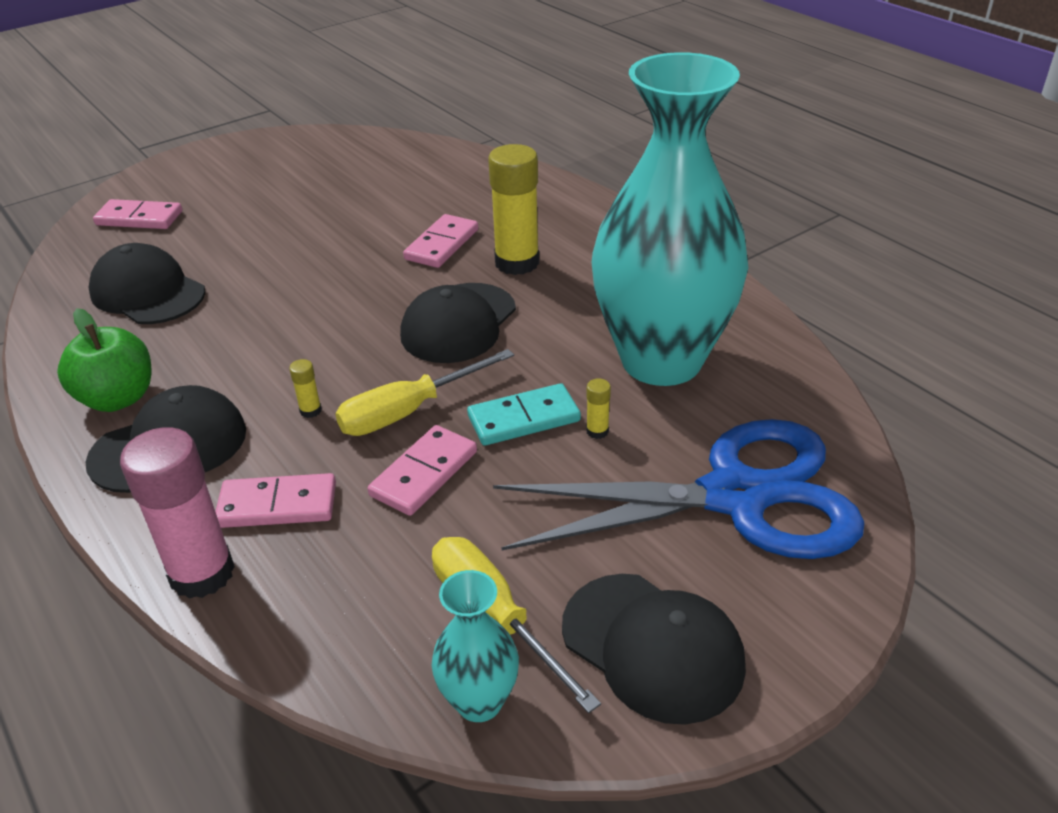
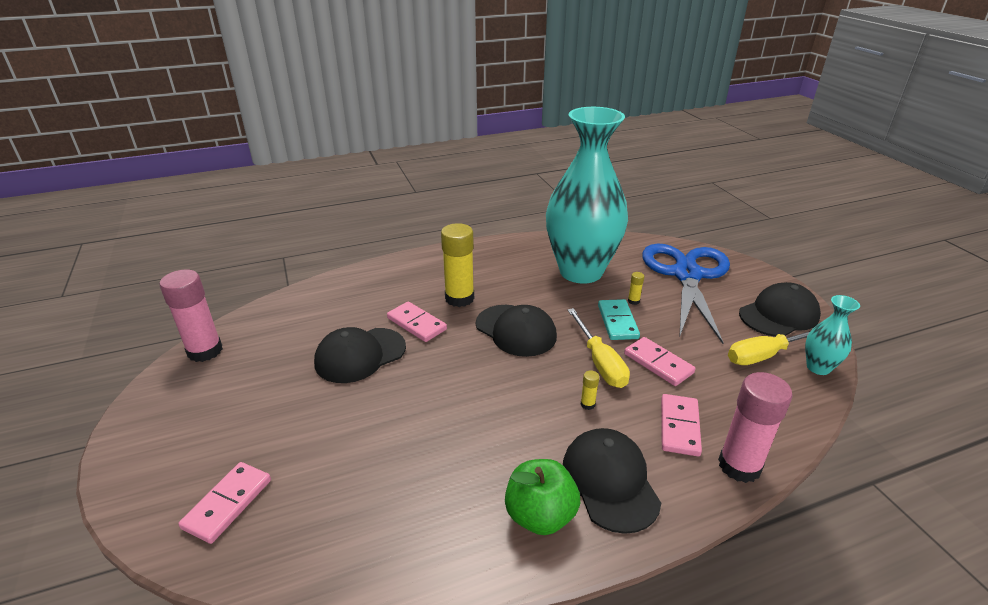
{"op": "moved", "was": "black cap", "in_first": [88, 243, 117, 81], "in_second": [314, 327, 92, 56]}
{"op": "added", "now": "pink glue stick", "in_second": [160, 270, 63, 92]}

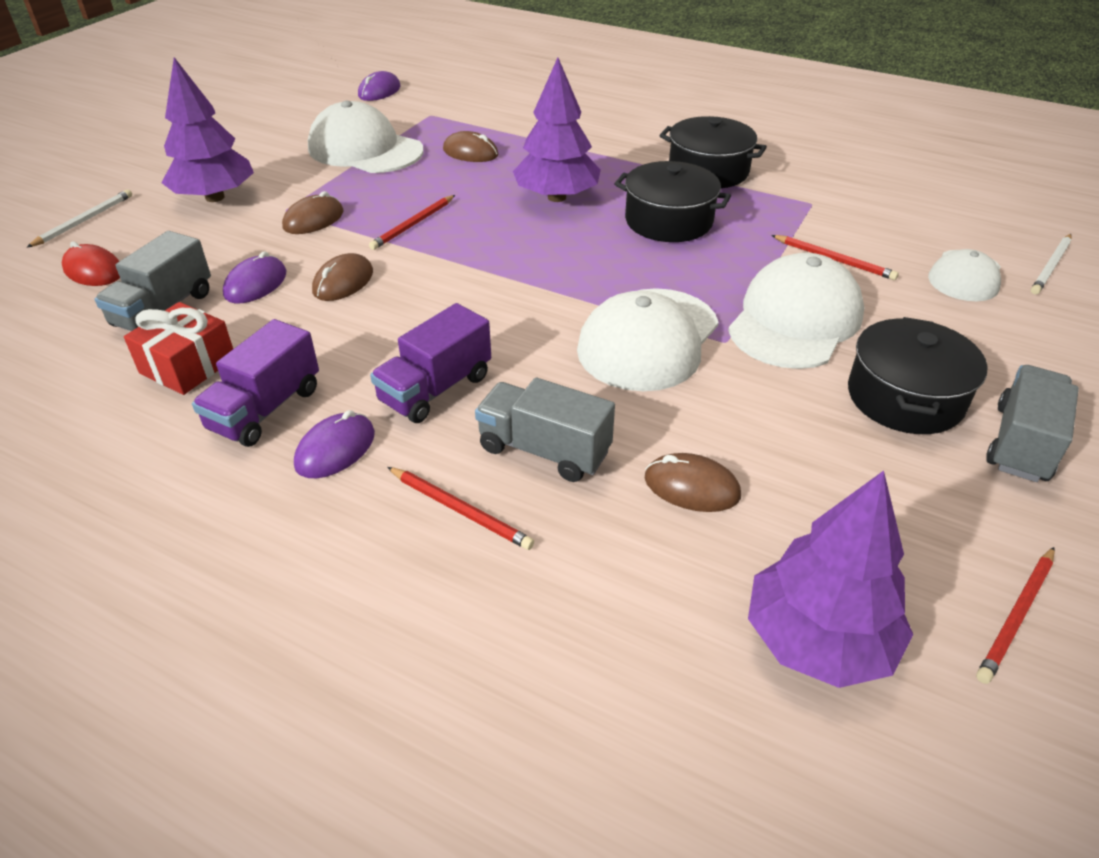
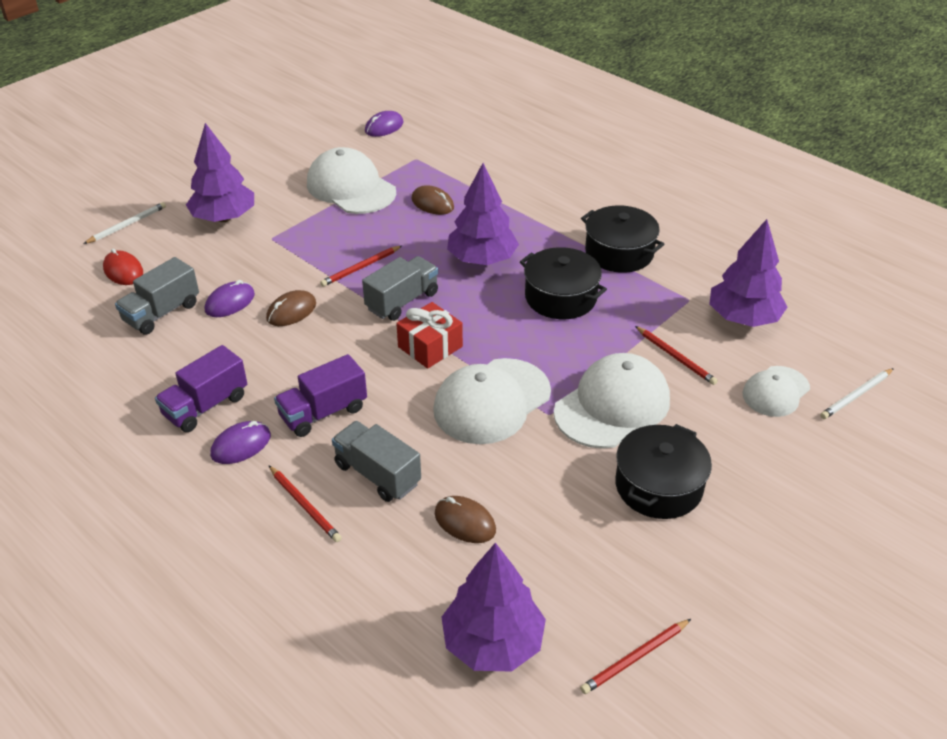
{"op": "moved", "was": "red gift", "in_first": [124, 302, 109, 93], "in_second": [396, 302, 67, 67]}
{"op": "removed", "was": "brown mouse", "in_first": [282, 191, 61, 43]}
{"op": "moved", "was": "grey truck", "in_first": [986, 365, 93, 117], "in_second": [362, 256, 76, 65]}
{"op": "added", "now": "purple tree", "in_second": [709, 219, 79, 108]}

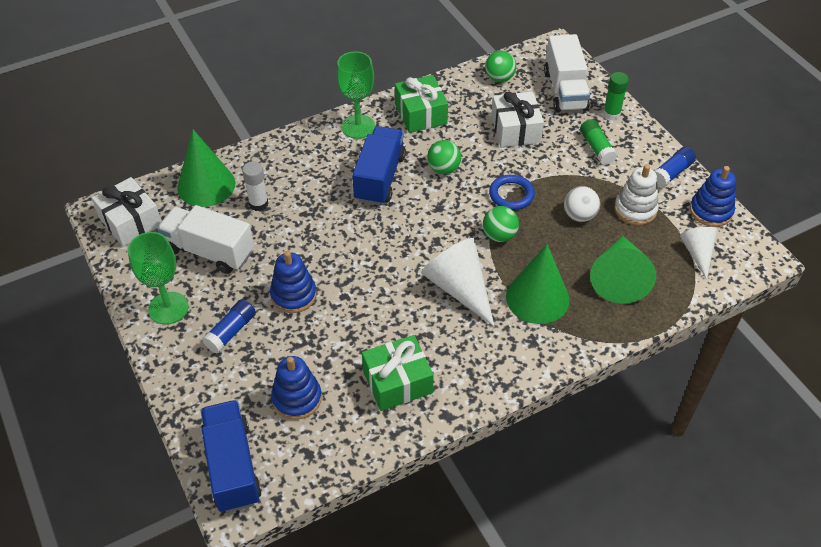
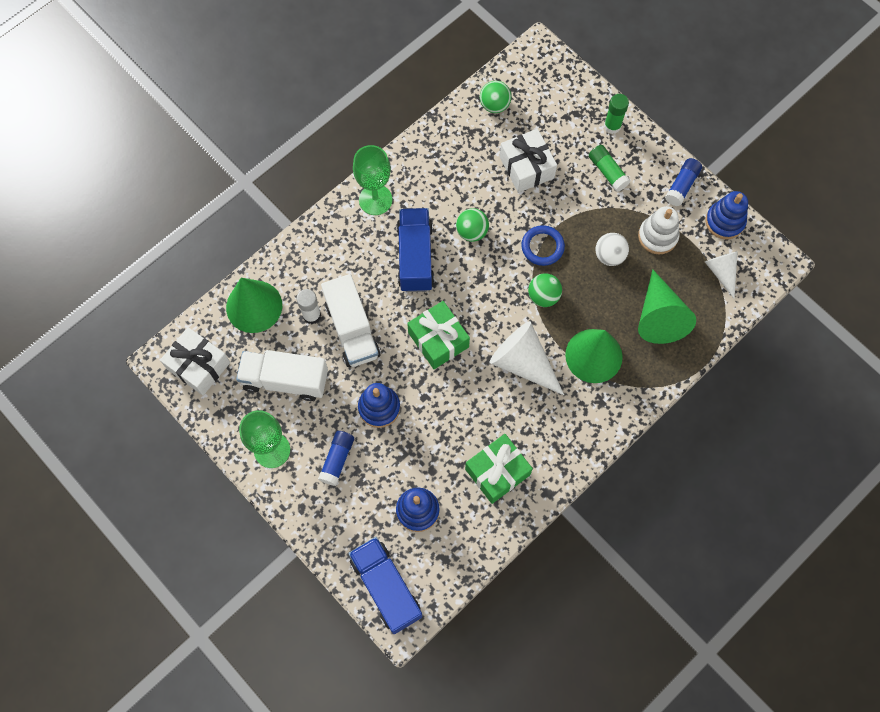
{"op": "moved", "was": "green gift", "in_first": [395, 75, 53, 58], "in_second": [407, 301, 63, 68]}
{"op": "moved", "was": "white truck", "in_first": [544, 34, 46, 78], "in_second": [321, 274, 60, 93]}

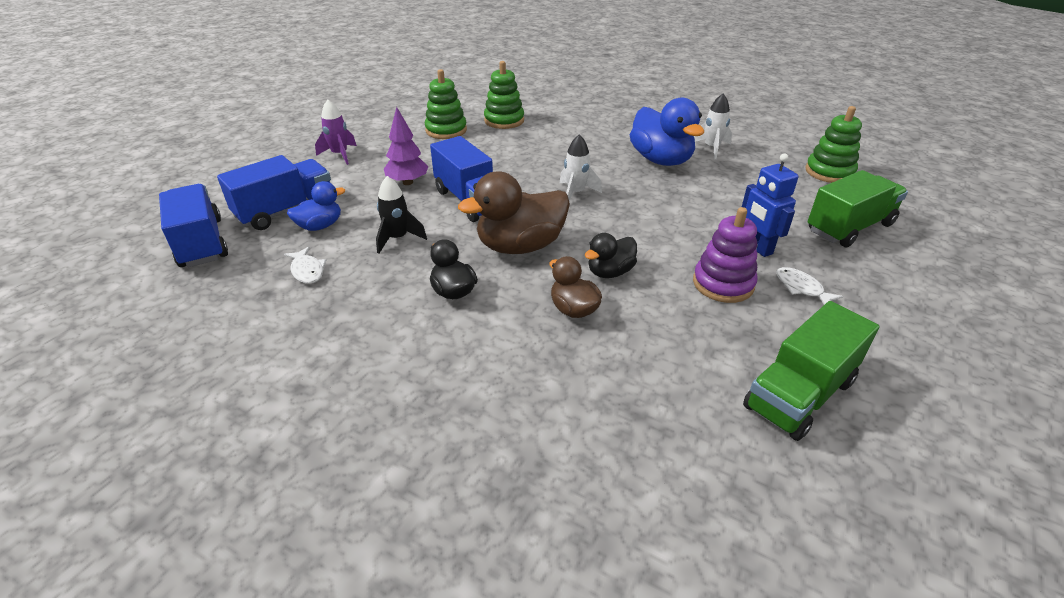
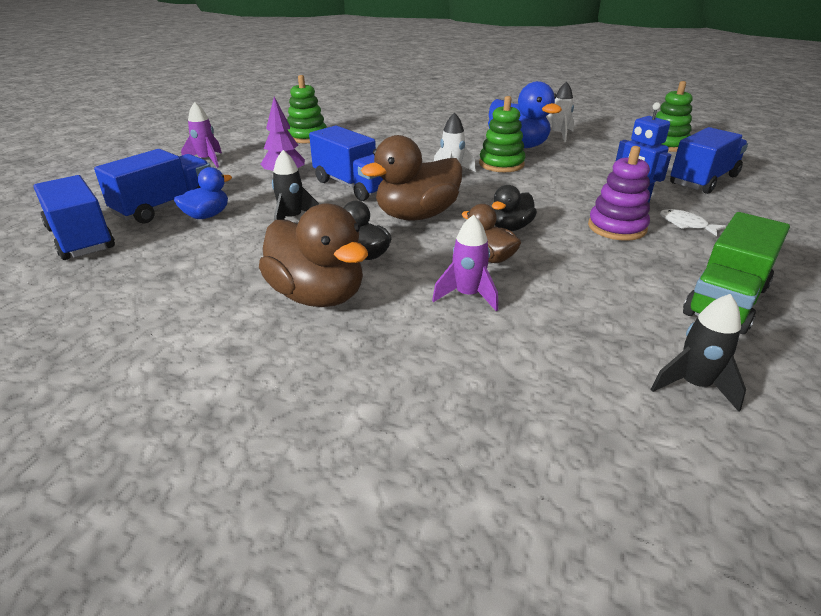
{"op": "removed", "was": "white fish", "in_first": [284, 246, 42, 38]}
{"op": "moved", "was": "green stacking toy", "in_first": [484, 61, 40, 68], "in_second": [479, 96, 46, 76]}
{"op": "recoloured", "was": "green truck", "now": "blue truck", "in_first": [808, 170, 100, 77], "in_second": [670, 127, 78, 67]}
{"op": "added", "now": "brown duck", "in_second": [259, 203, 109, 104]}
{"op": "added", "now": "purple rocket", "in_second": [432, 215, 66, 97]}
{"op": "added", "now": "black rocket", "in_second": [651, 294, 95, 118]}

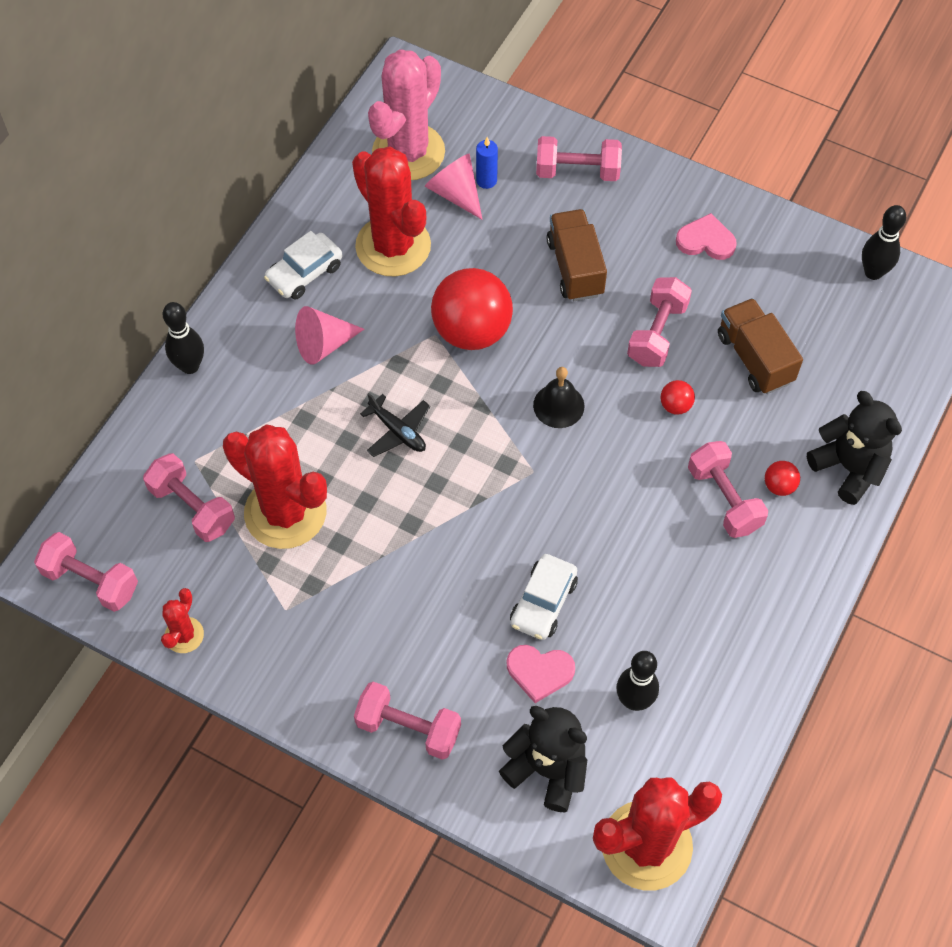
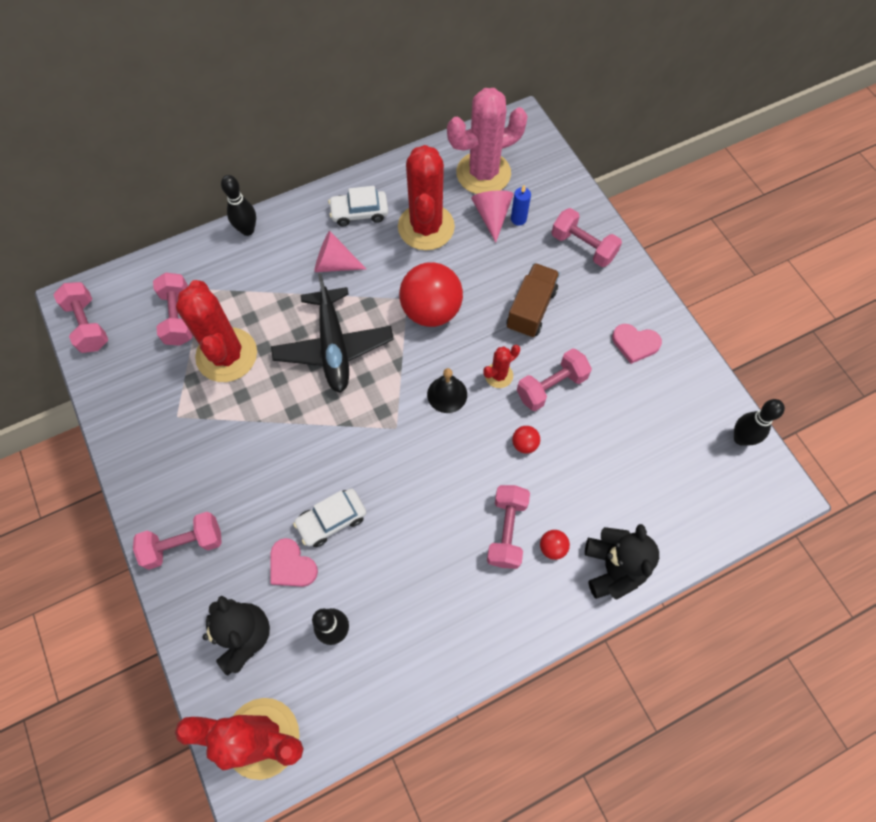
{"op": "moved", "was": "red cactus", "in_first": [161, 588, 43, 65], "in_second": [483, 345, 37, 43]}
{"op": "turned", "was": "pink dumbbell", "in_first": [354, 682, 107, 78], "in_second": [133, 512, 89, 58], "clockwise": -75}
{"op": "resized", "was": "black plane", "in_first": [360, 393, 70, 64], "in_second": [271, 273, 123, 120], "ratio": 1.98}
{"op": "turned", "was": "pink heart", "in_first": [676, 213, 61, 47], "in_second": [612, 324, 50, 40], "clockwise": 150}
{"op": "removed", "was": "brown truck", "in_first": [718, 298, 85, 96]}

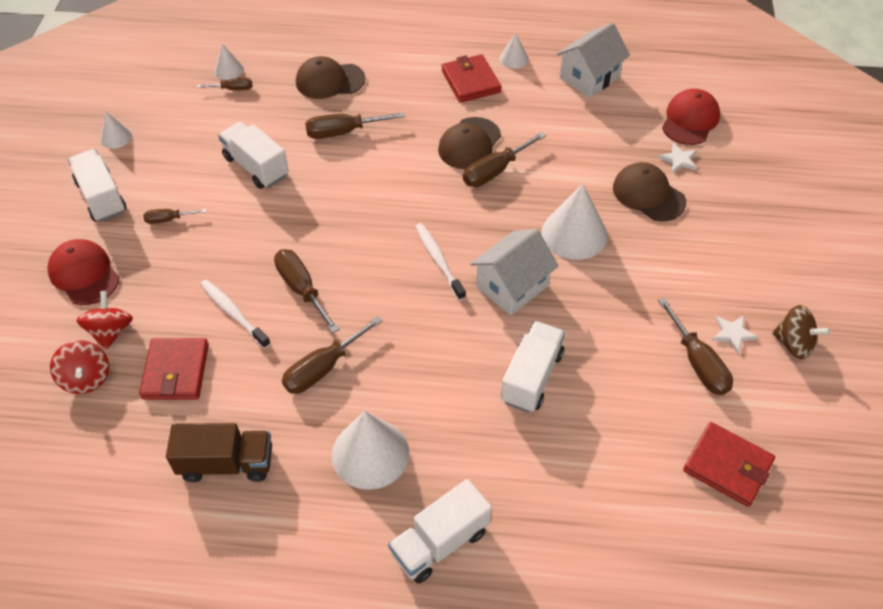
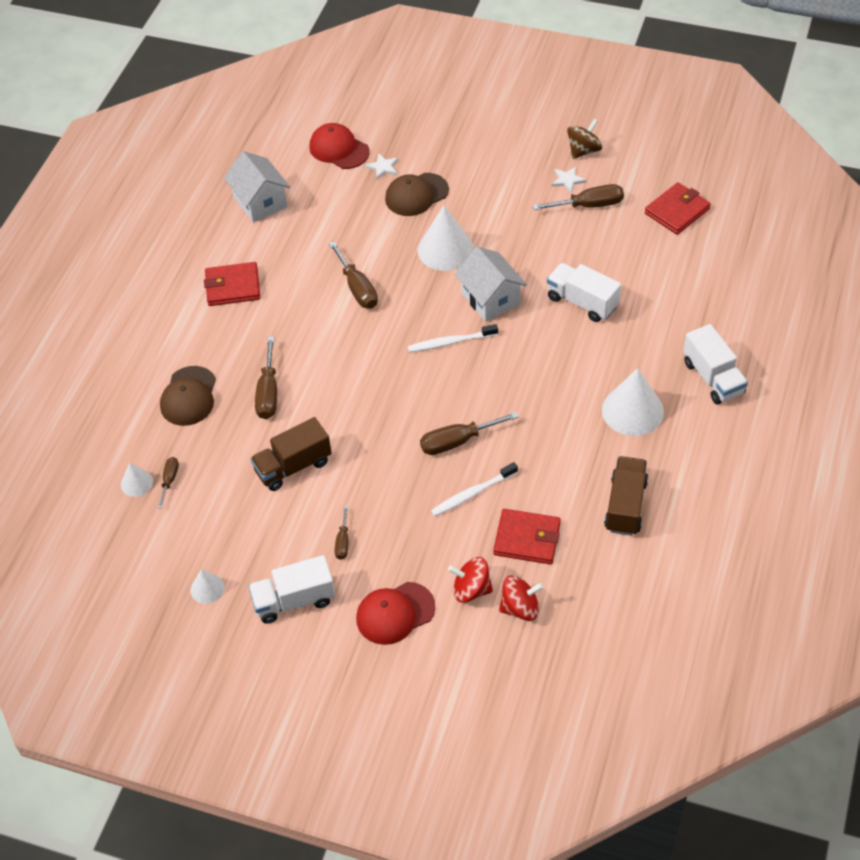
{"op": "recoloured", "was": "white truck", "now": "brown truck", "in_first": [218, 122, 71, 67], "in_second": [250, 417, 82, 74]}
{"op": "removed", "was": "brown screwdriver", "in_first": [282, 316, 101, 78]}
{"op": "removed", "was": "brown cap", "in_first": [438, 117, 63, 52]}
{"op": "removed", "was": "white cone", "in_first": [499, 33, 29, 36]}

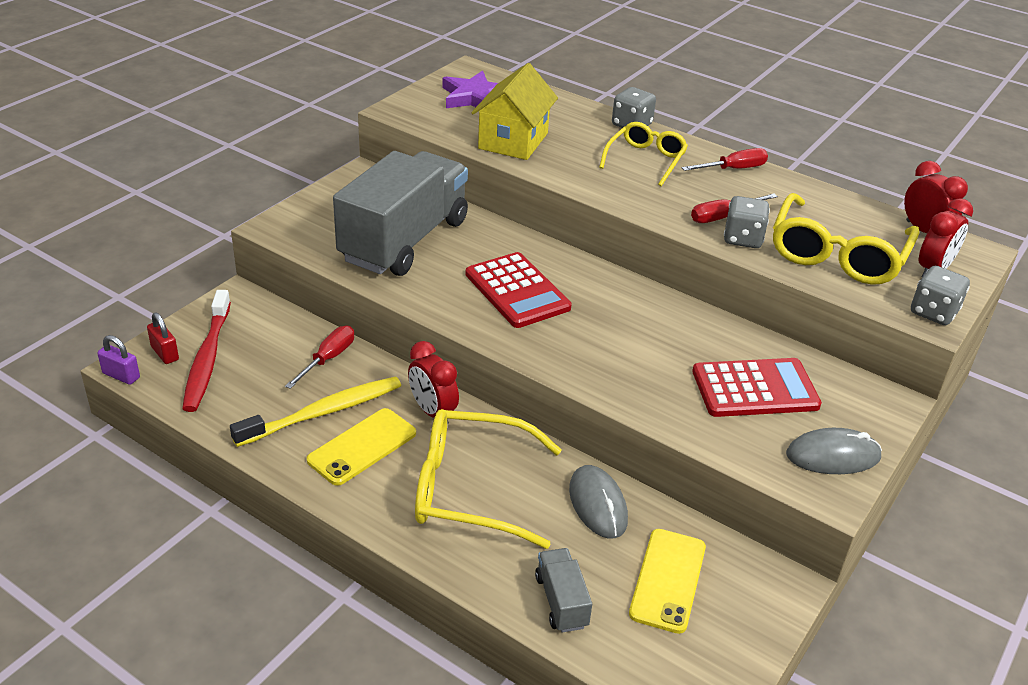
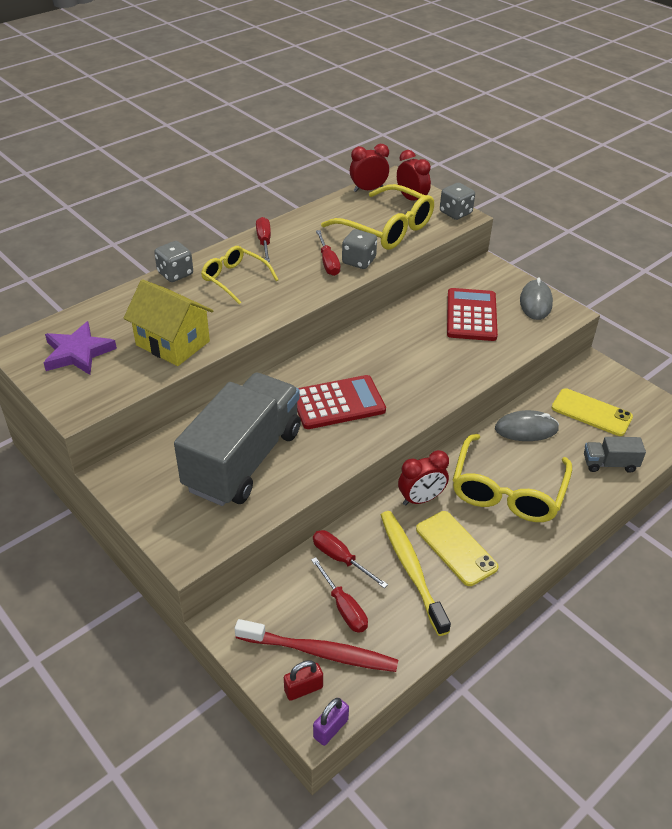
{"op": "turned", "was": "grey truck", "in_first": [333, 151, 135, 125], "in_second": [174, 373, 127, 133], "clockwise": 75}
{"op": "added", "now": "red screwdriver", "in_second": [311, 557, 57, 76]}

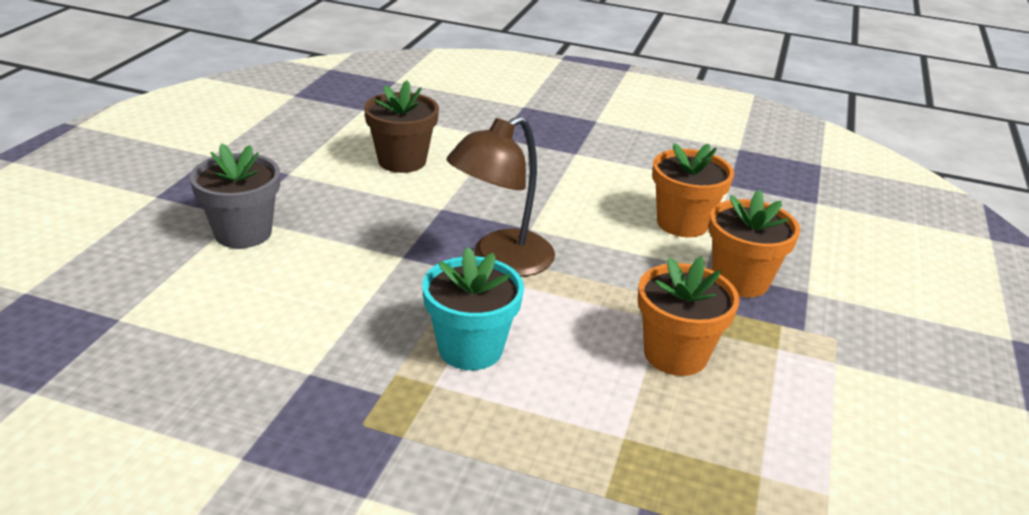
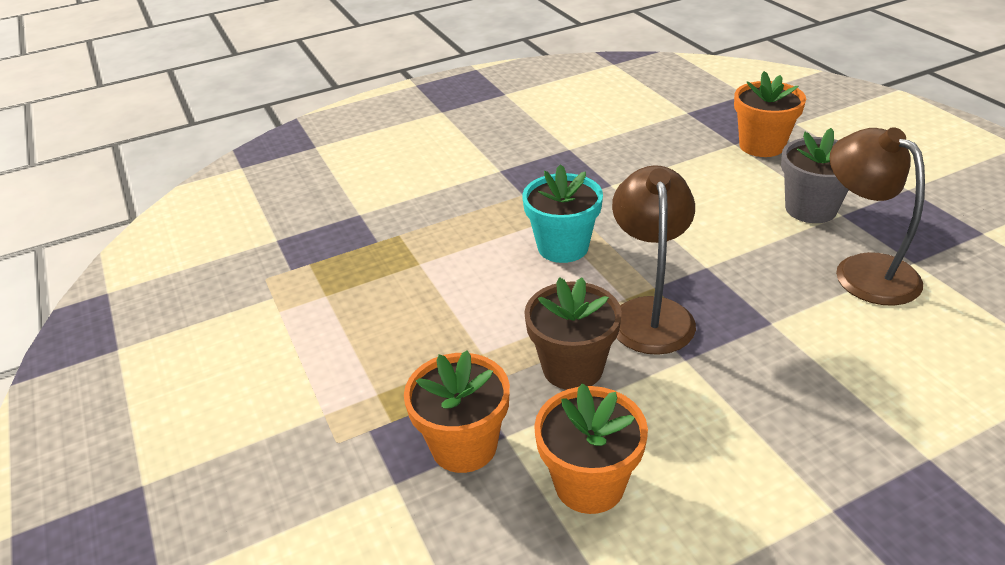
{"op": "moved", "was": "brown flower pot", "in_first": [364, 80, 75, 93], "in_second": [524, 277, 98, 113]}
{"op": "moved", "was": "orange flower pot", "in_first": [638, 256, 102, 120], "in_second": [734, 71, 72, 86]}
{"op": "added", "now": "brown lamp", "in_second": [829, 127, 96, 179]}

